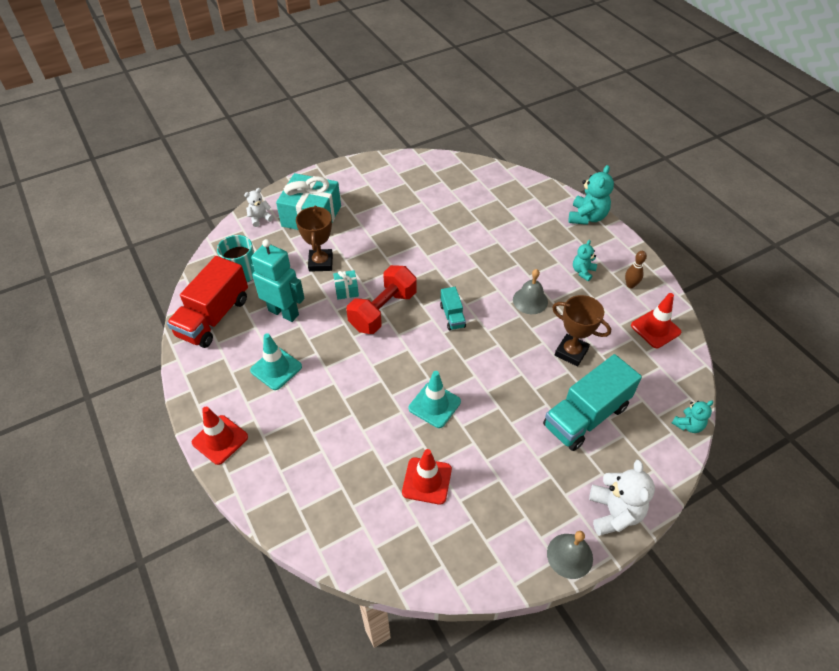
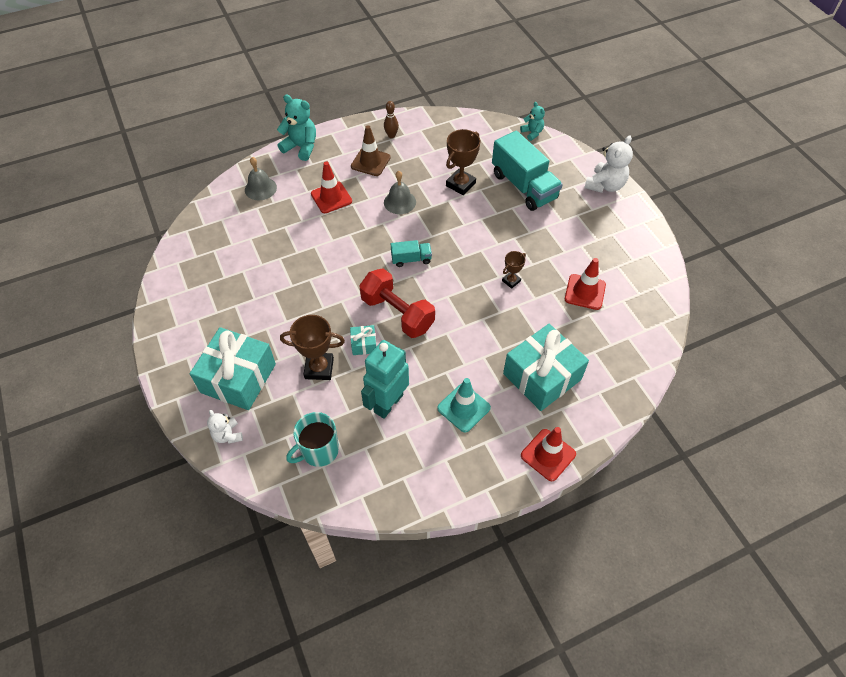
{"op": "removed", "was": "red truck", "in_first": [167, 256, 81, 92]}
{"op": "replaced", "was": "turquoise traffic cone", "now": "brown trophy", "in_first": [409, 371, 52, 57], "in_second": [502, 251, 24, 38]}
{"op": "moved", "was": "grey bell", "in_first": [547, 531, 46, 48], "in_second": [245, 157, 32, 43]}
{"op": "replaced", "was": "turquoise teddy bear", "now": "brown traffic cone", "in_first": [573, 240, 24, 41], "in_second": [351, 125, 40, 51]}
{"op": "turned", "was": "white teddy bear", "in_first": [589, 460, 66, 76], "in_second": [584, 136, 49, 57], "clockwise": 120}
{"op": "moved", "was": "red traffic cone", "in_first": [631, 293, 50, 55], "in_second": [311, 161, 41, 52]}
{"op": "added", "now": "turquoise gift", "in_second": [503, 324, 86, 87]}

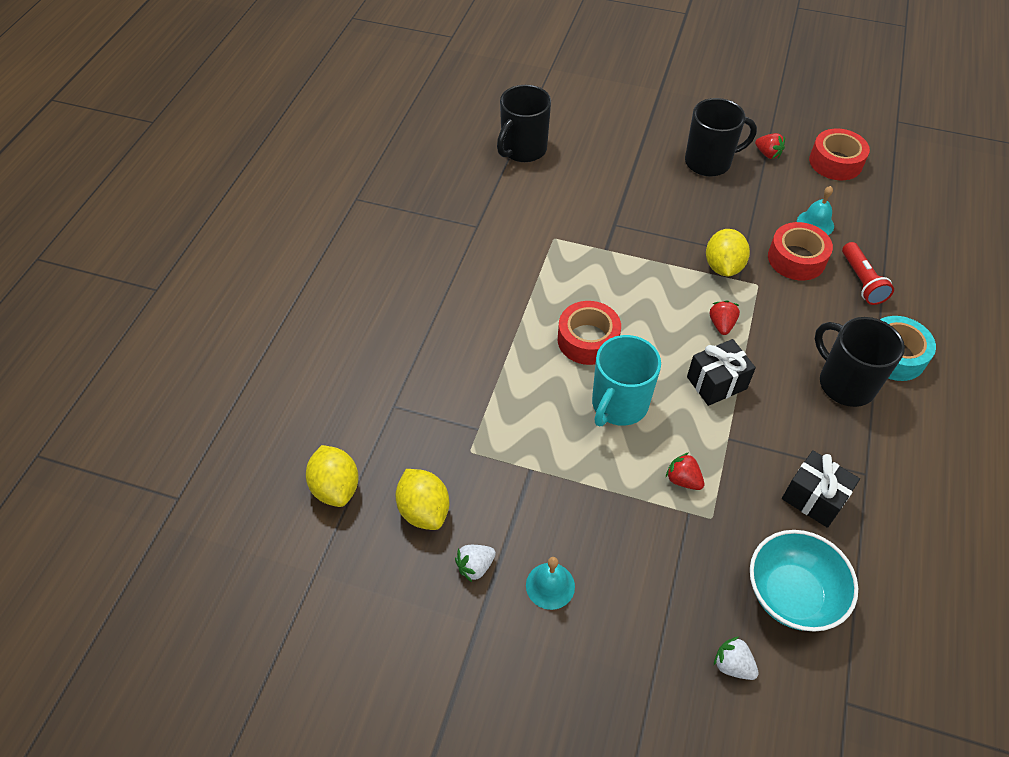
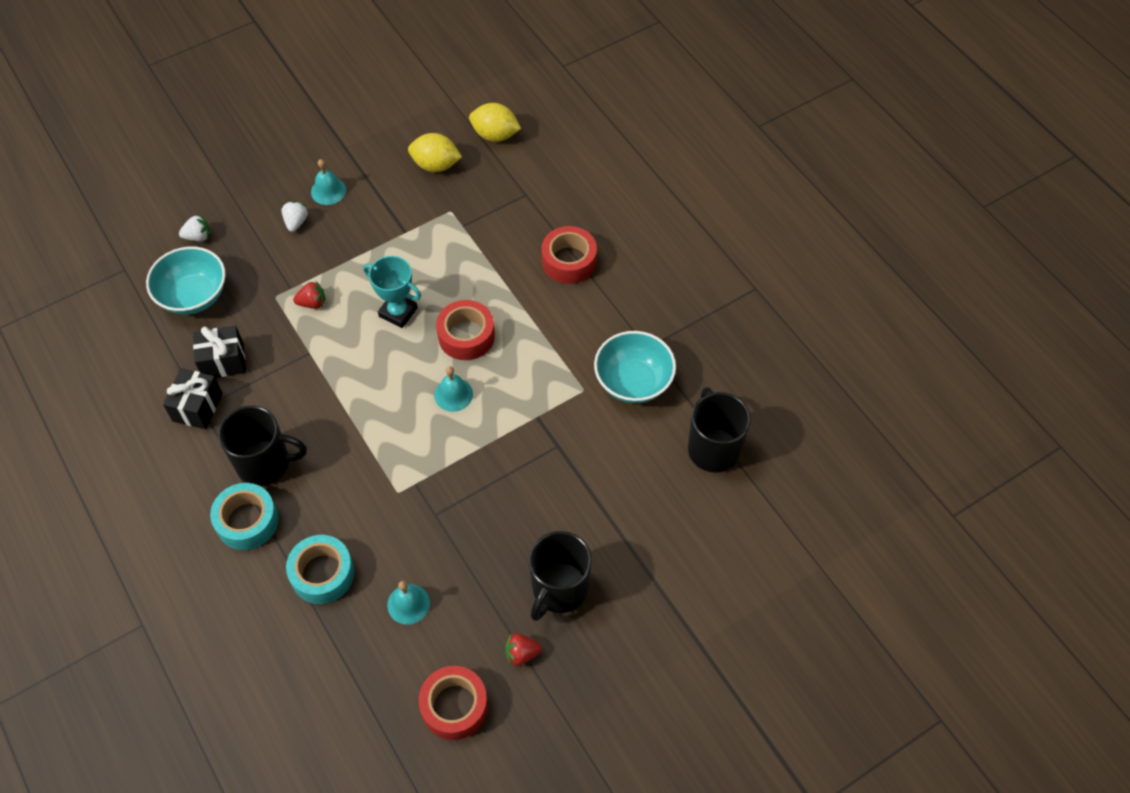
{"op": "moved", "was": "white strawberry", "in_first": [455, 545, 41, 37], "in_second": [281, 201, 27, 31]}
{"op": "replaced", "was": "turquoise mug", "now": "turquoise trophy", "in_first": [592, 335, 69, 91], "in_second": [363, 256, 58, 72]}
{"op": "moved", "was": "black gift", "in_first": [687, 339, 69, 67], "in_second": [163, 368, 60, 61]}
{"op": "removed", "was": "yellow lemon", "in_first": [706, 229, 44, 48]}
{"op": "removed", "was": "red strawberry", "in_first": [710, 301, 30, 34]}
{"op": "moved", "was": "red tape", "in_first": [768, 222, 65, 58], "in_second": [542, 226, 55, 58]}
{"op": "replaced", "was": "red flashlight", "now": "turquoise tape", "in_first": [842, 242, 52, 63], "in_second": [286, 535, 68, 69]}
{"op": "added", "now": "turquoise bell", "in_second": [434, 366, 39, 46]}
{"op": "added", "now": "turquoise bowl", "in_second": [594, 331, 82, 72]}

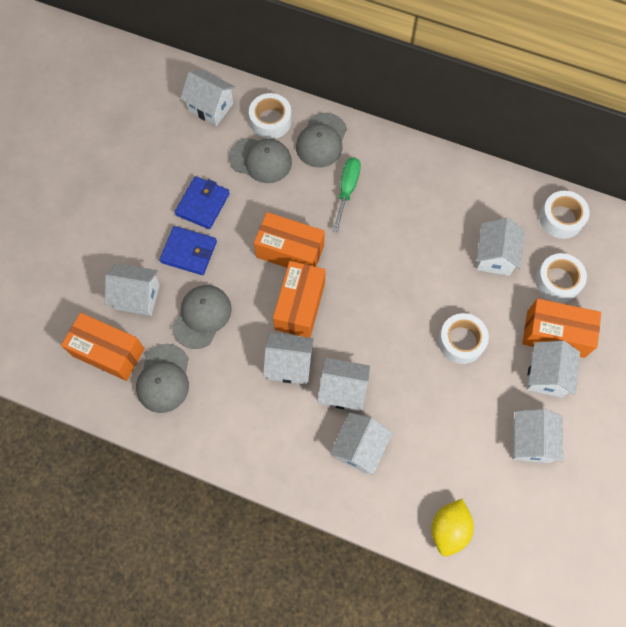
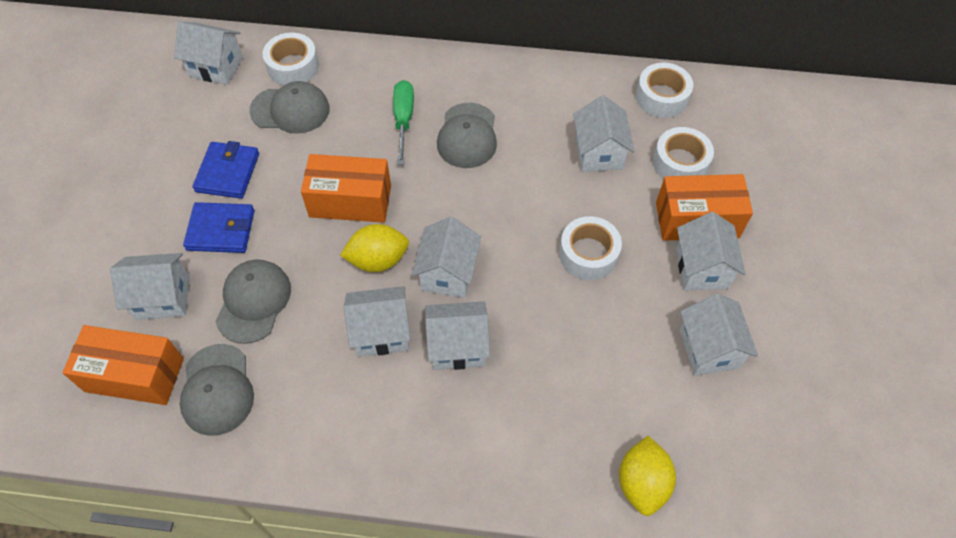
{"op": "replaced", "was": "orange box", "now": "yellow lemon", "in_first": [273, 261, 53, 77], "in_second": [340, 224, 69, 48]}
{"op": "moved", "was": "grey cap", "in_first": [296, 113, 51, 55], "in_second": [437, 103, 60, 65]}
{"op": "moved", "was": "white house", "in_first": [330, 412, 62, 63], "in_second": [412, 217, 69, 81]}

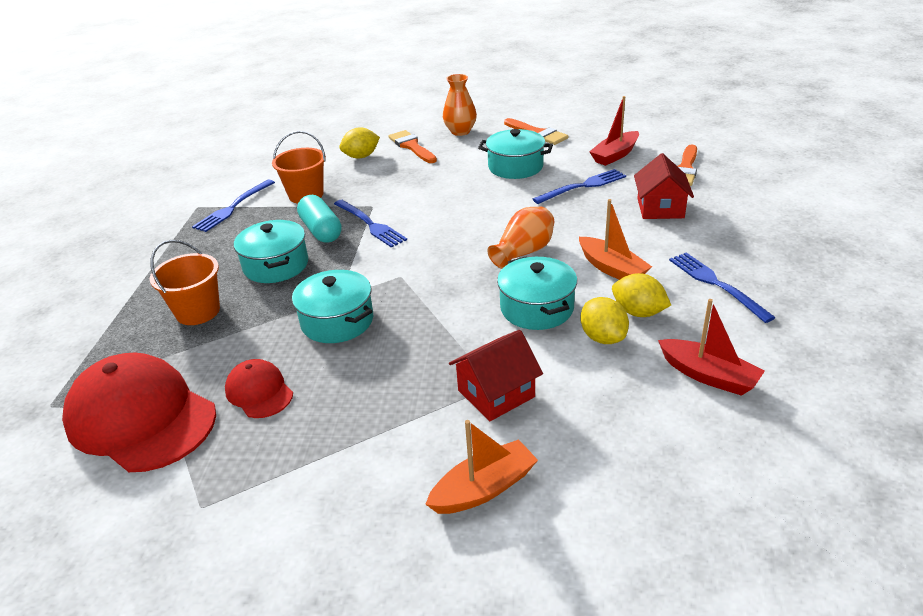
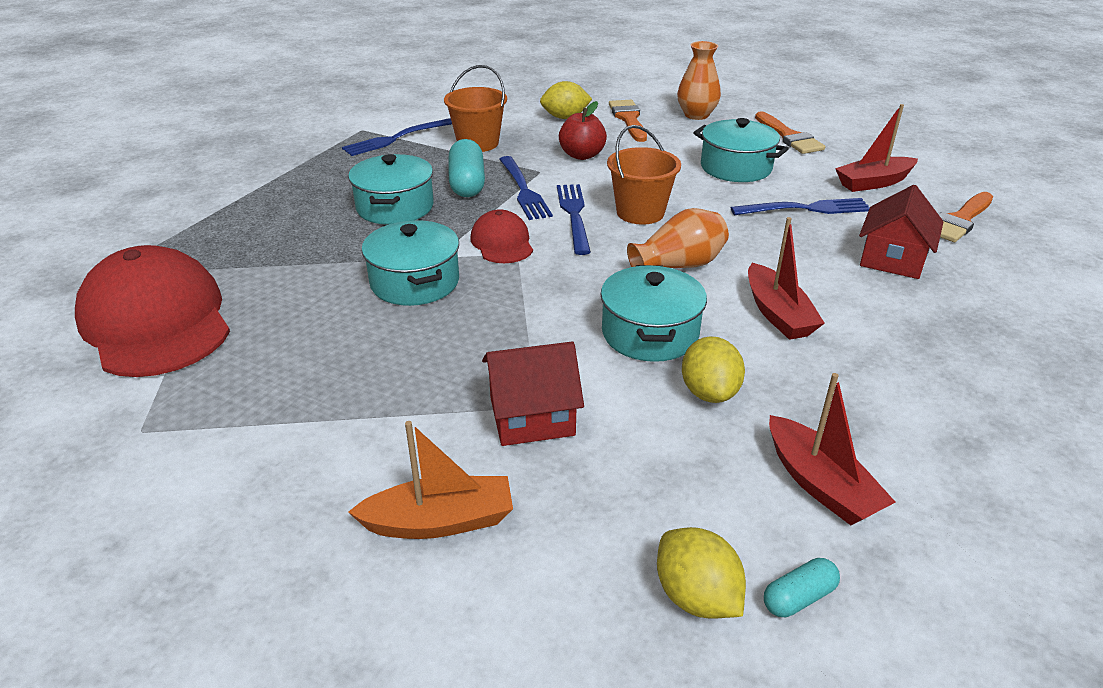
{"op": "moved", "was": "orange bucket", "in_first": [150, 240, 70, 85], "in_second": [607, 125, 74, 99]}
{"op": "moved", "was": "red cap", "in_first": [225, 359, 68, 59], "in_second": [470, 209, 63, 54]}
{"op": "recoloured", "was": "orange boat", "now": "red boat", "in_first": [579, 199, 73, 81], "in_second": [748, 217, 77, 123]}
{"op": "moved", "was": "yellow lemon", "in_first": [612, 273, 59, 44], "in_second": [657, 527, 89, 91]}
{"op": "moved", "was": "blue fork", "in_first": [669, 252, 107, 71], "in_second": [557, 184, 34, 71]}
{"op": "added", "now": "red apple", "in_second": [559, 101, 48, 59]}
{"op": "added", "now": "turquoise capsule", "in_second": [764, 558, 76, 59]}

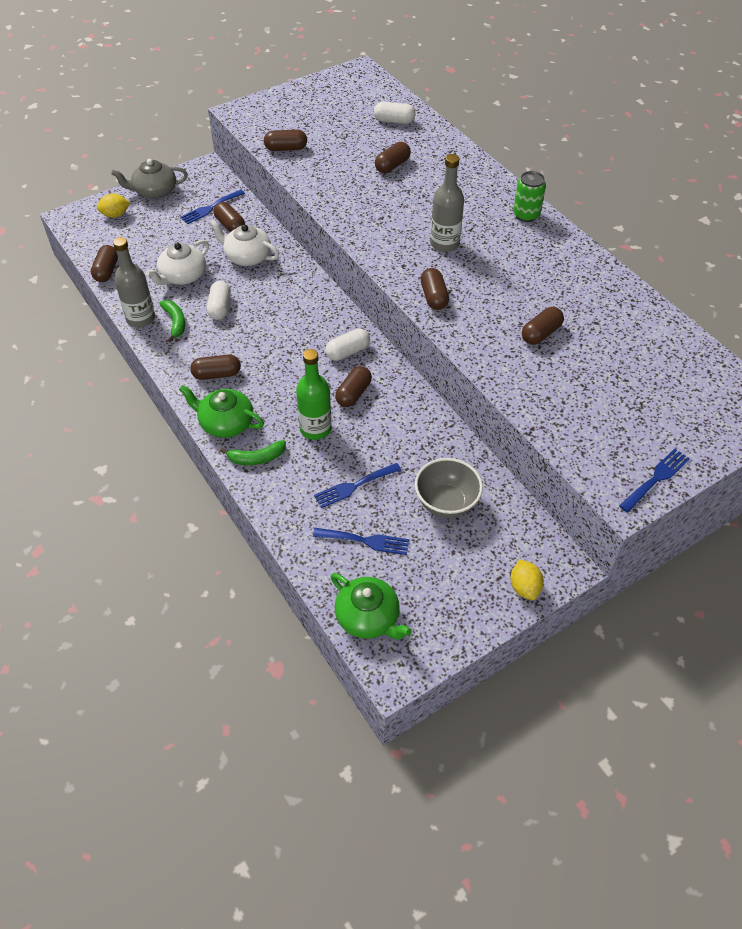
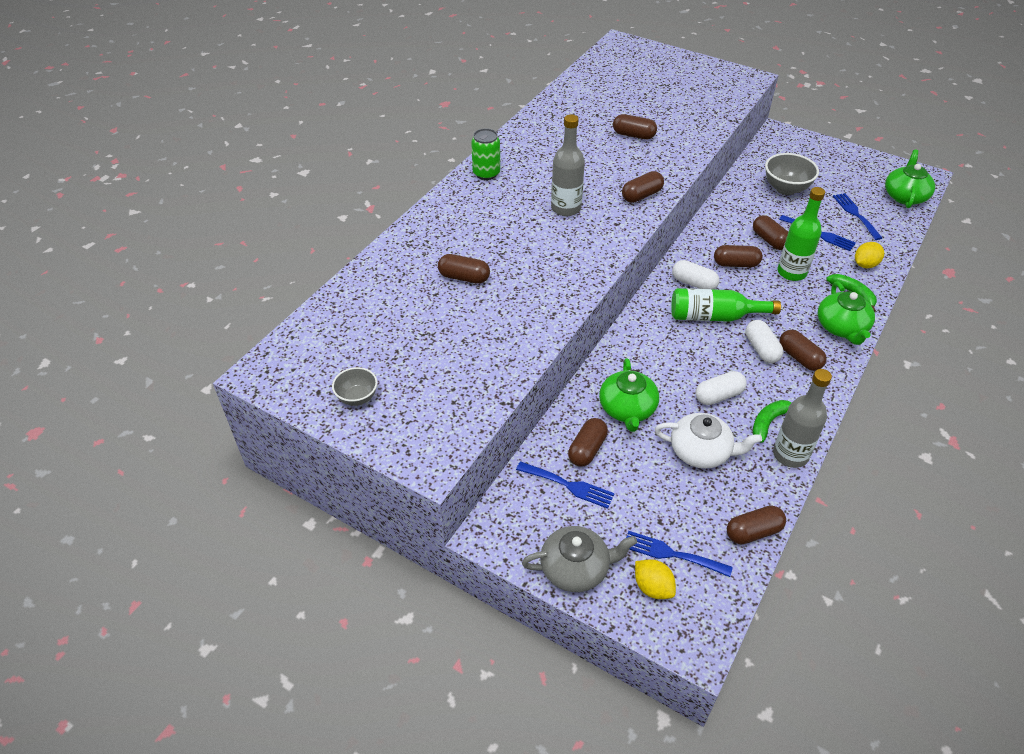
{"op": "turned", "was": "grey teapot", "in_first": [111, 159, 77, 40], "in_second": [522, 526, 115, 66], "clockwise": -60}
{"op": "recoloured", "was": "white teapot", "now": "green teapot", "in_first": [209, 220, 70, 46], "in_second": [599, 358, 60, 74]}
{"op": "moved", "was": "brown capsule", "in_first": [264, 129, 43, 22], "in_second": [753, 215, 35, 35]}
{"op": "moved", "was": "white capsule", "in_first": [374, 102, 41, 22], "in_second": [746, 320, 37, 43]}
{"op": "moved", "was": "yellow lemon", "in_first": [511, 560, 33, 40], "in_second": [855, 242, 29, 26]}
{"op": "moved", "was": "blue fork", "in_first": [619, 449, 71, 64], "in_second": [626, 531, 107, 46]}
{"op": "added", "now": "grey bowl", "in_second": [332, 367, 45, 39]}
{"op": "added", "now": "green bottle", "in_second": [671, 288, 110, 34]}

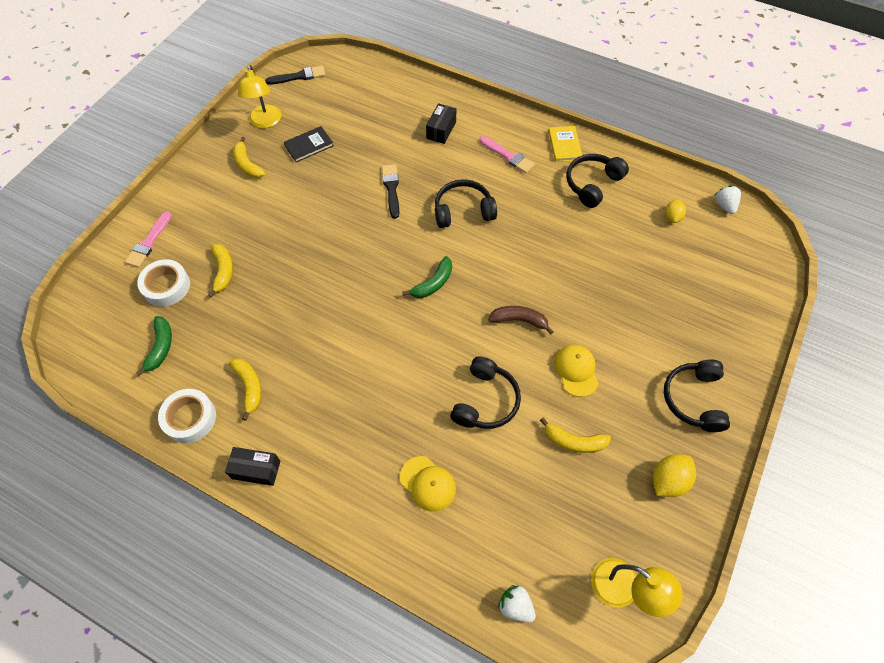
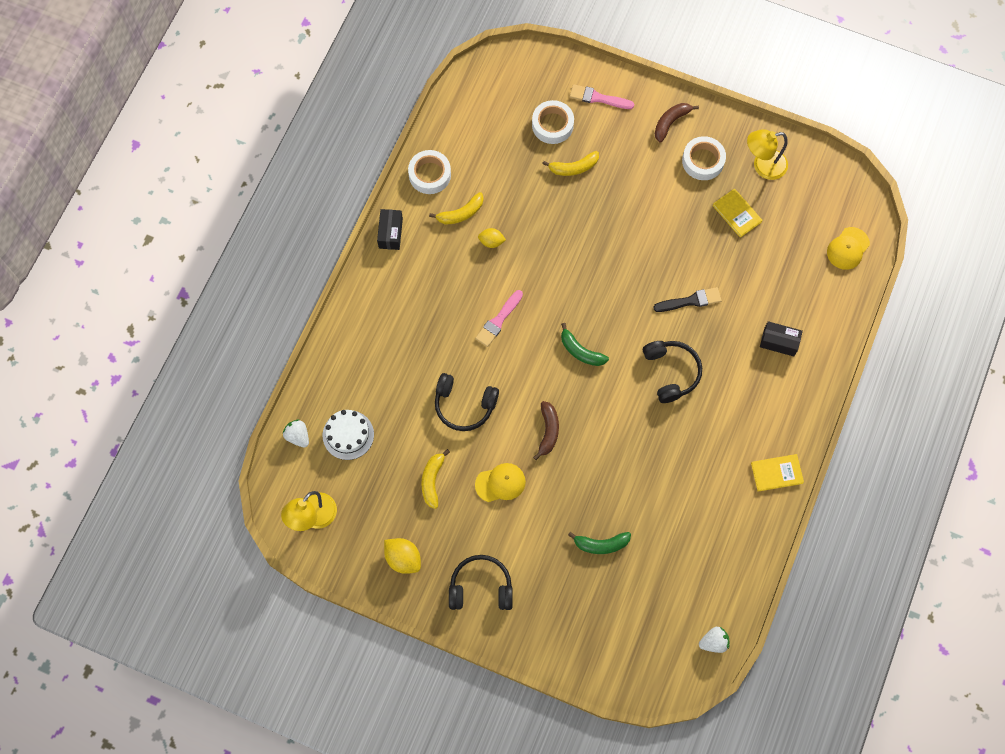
{"op": "moved", "was": "green banana", "in_first": [136, 316, 36, 60], "in_second": [568, 532, 63, 22]}
{"op": "replaced", "was": "yellow banana", "now": "white tape", "in_first": [233, 137, 32, 41], "in_second": [682, 136, 44, 44]}
{"op": "removed", "was": "black brush", "in_first": [265, 65, 61, 20]}
{"op": "recoloured", "was": "black book", "now": "yellow book", "in_first": [284, 126, 50, 36], "in_second": [713, 188, 50, 50]}
{"op": "moved", "was": "yellow cap", "in_first": [400, 456, 56, 56], "in_second": [827, 227, 43, 43]}
{"op": "moved", "was": "pink brush", "in_first": [479, 136, 56, 37], "in_second": [475, 290, 48, 57]}
{"op": "turned", "was": "white strawberry", "in_first": [498, 585, 38, 37], "in_second": [283, 420, 26, 28], "clockwise": -75}
{"op": "removed", "was": "black headphones", "in_first": [567, 154, 62, 54]}
{"op": "moved", "was": "yellow lemon", "in_first": [665, 200, 21, 23], "in_second": [478, 228, 28, 20]}
{"op": "added", "now": "white cake", "in_second": [323, 410, 51, 50]}
{"op": "added", "now": "brown banana", "in_second": [655, 103, 44, 39]}

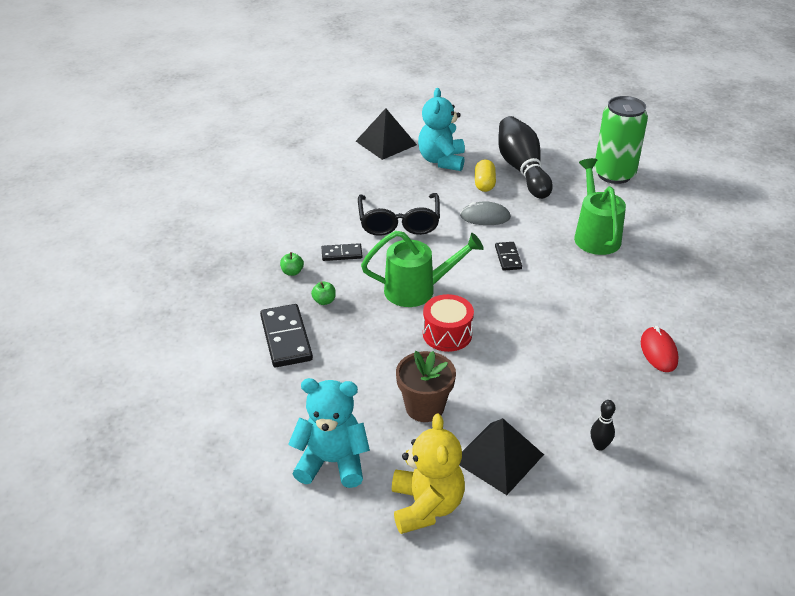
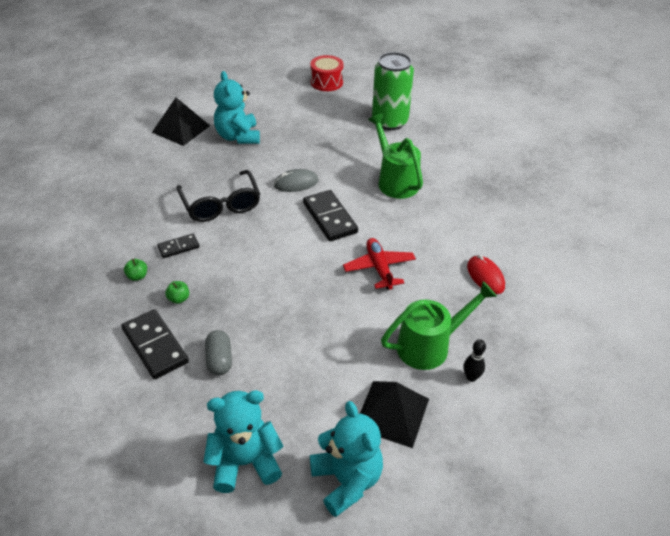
{"op": "moved", "was": "green watering can", "in_first": [361, 231, 123, 76], "in_second": [381, 281, 116, 89]}
{"op": "recoloured", "was": "yellow teddy bear", "now": "turquoise teddy bear", "in_first": [392, 413, 73, 121], "in_second": [310, 401, 73, 116]}
{"op": "removed", "was": "brown flower pot", "in_first": [396, 351, 60, 71]}
{"op": "moved", "was": "red drum", "in_first": [423, 294, 51, 58], "in_second": [310, 55, 34, 36]}
{"op": "removed", "was": "yellow capsule", "in_first": [475, 159, 21, 33]}
{"op": "resized", "was": "black domino", "in_first": [495, 242, 27, 29], "in_second": [303, 190, 55, 51], "ratio": 1.77}
{"op": "removed", "was": "black bowling pin", "in_first": [498, 116, 55, 83]}
{"op": "added", "now": "grey capsule", "in_second": [205, 330, 27, 46]}
{"op": "added", "now": "red plane", "in_second": [343, 238, 73, 52]}

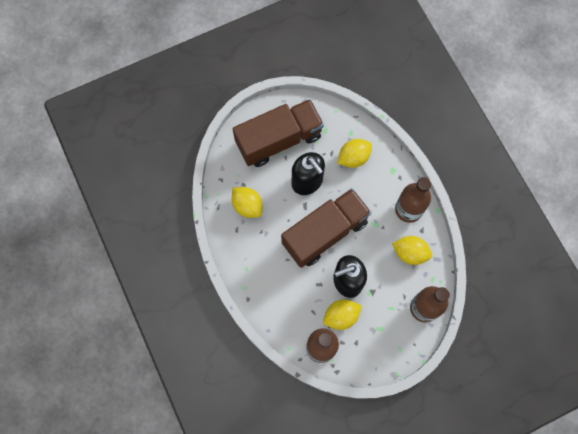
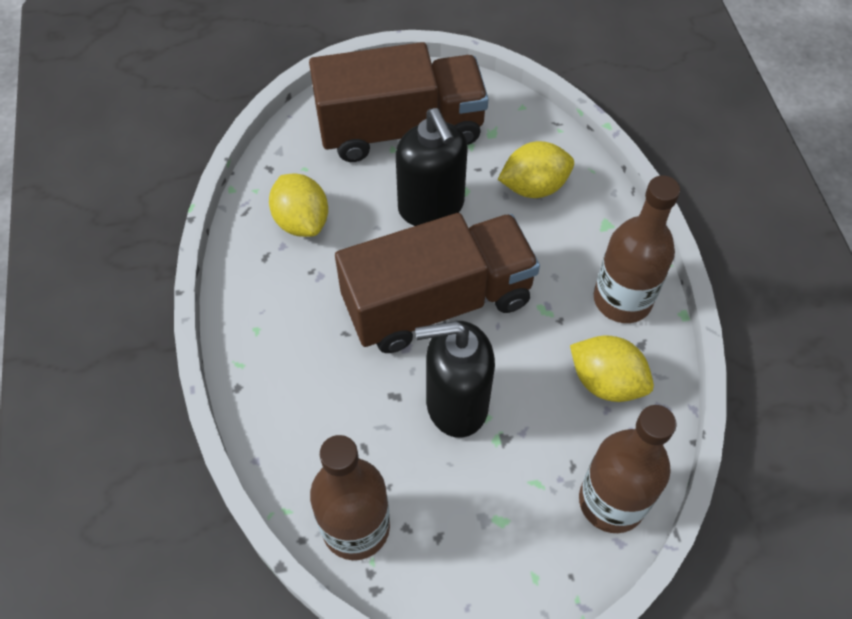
{"op": "removed", "was": "yellow lemon", "in_first": [323, 299, 39, 31]}

